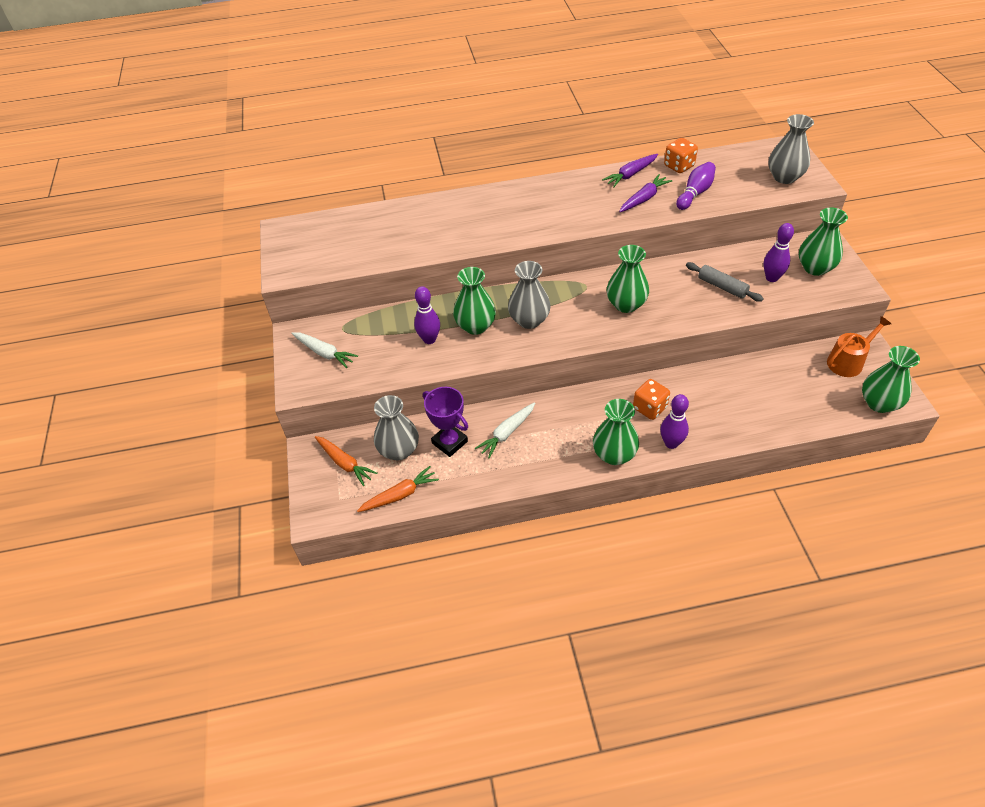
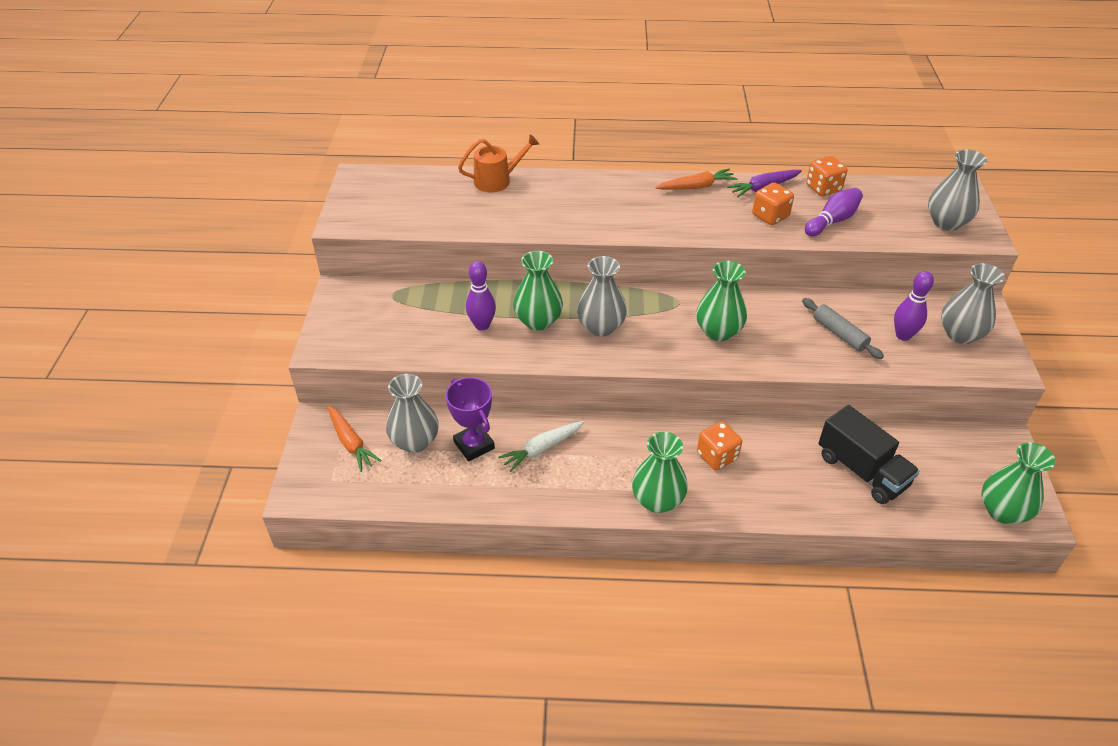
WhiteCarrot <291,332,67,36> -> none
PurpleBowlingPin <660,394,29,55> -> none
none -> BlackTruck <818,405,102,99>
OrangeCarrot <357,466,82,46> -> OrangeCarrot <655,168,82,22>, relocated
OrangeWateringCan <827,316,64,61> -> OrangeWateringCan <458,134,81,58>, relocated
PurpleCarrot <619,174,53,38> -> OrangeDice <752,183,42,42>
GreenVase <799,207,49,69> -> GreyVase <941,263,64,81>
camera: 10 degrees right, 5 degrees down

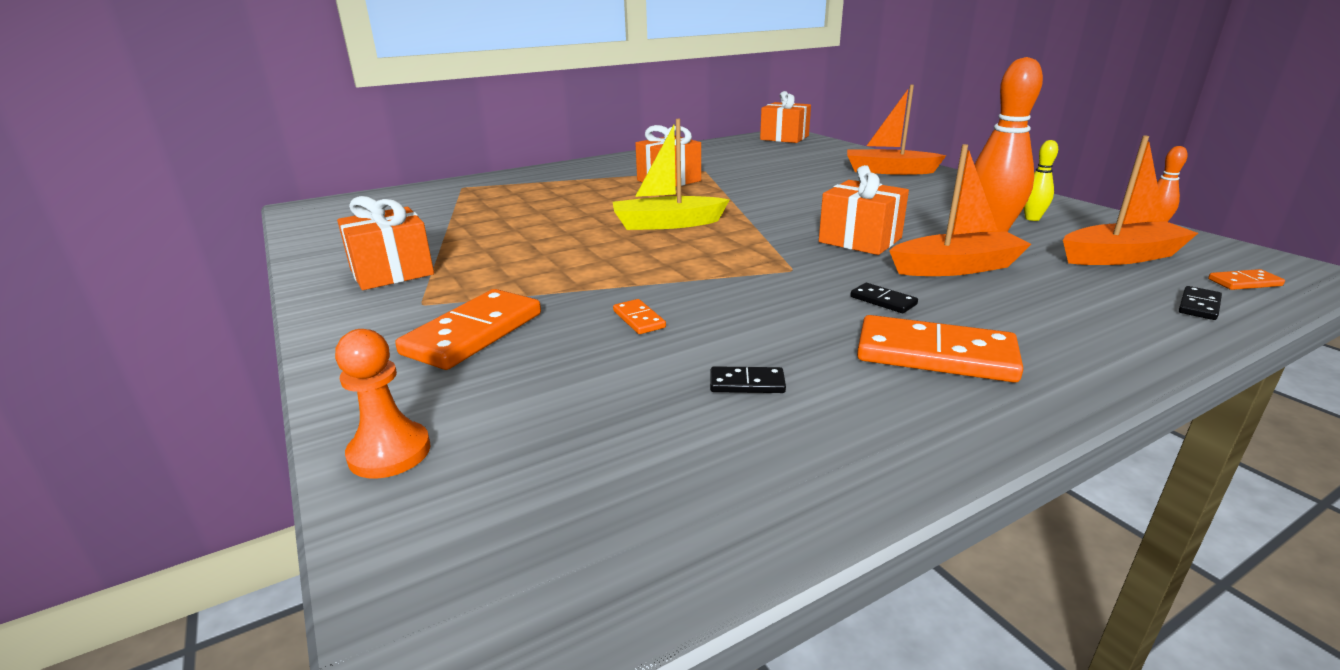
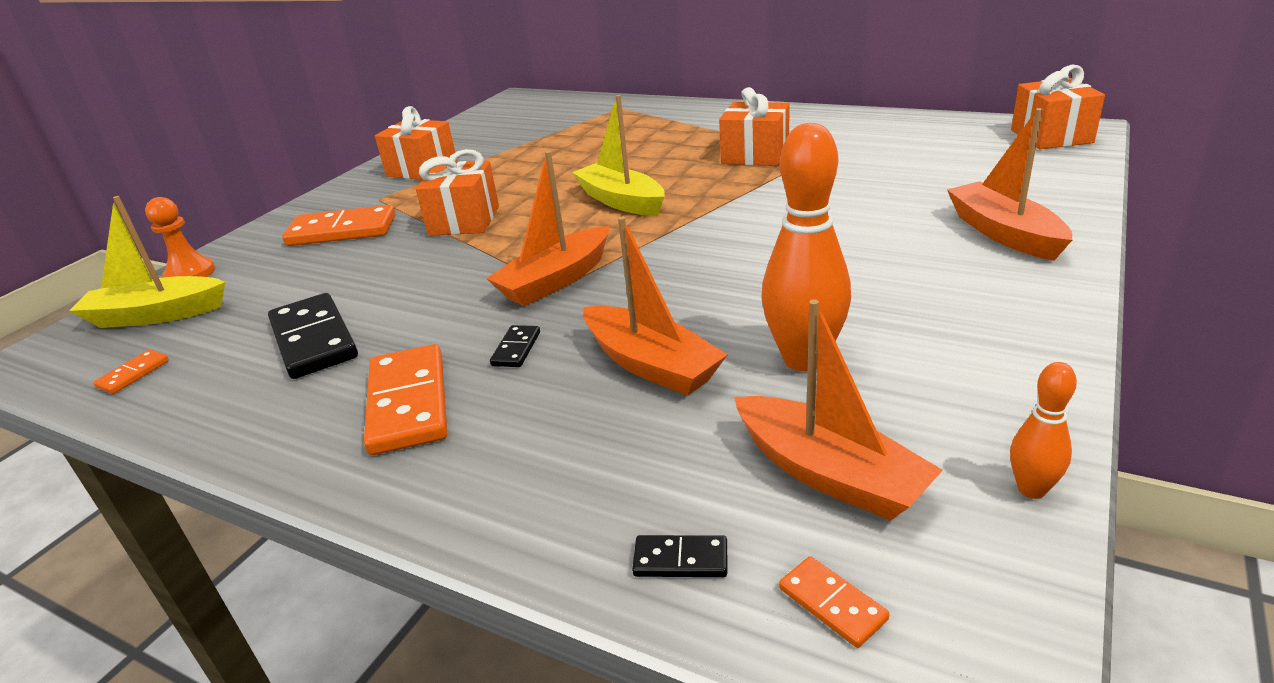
YellowBowlingPin <1024,140,34,81> -> none
none -> YellowBoat <69,196,156,132>
none -> OrangeBoat <486,151,123,155>
OrangeDomino <613,299,53,35> -> OrangeDomino <93,350,76,44>, relocated
OrangeGift <819,165,90,90> -> OrangeGift <416,149,83,87>, relocated
BlackDomino <710,366,76,27> -> BlackDomino <268,293,90,86>, x2.14
camera: 60 degrees right, 5 degrees up

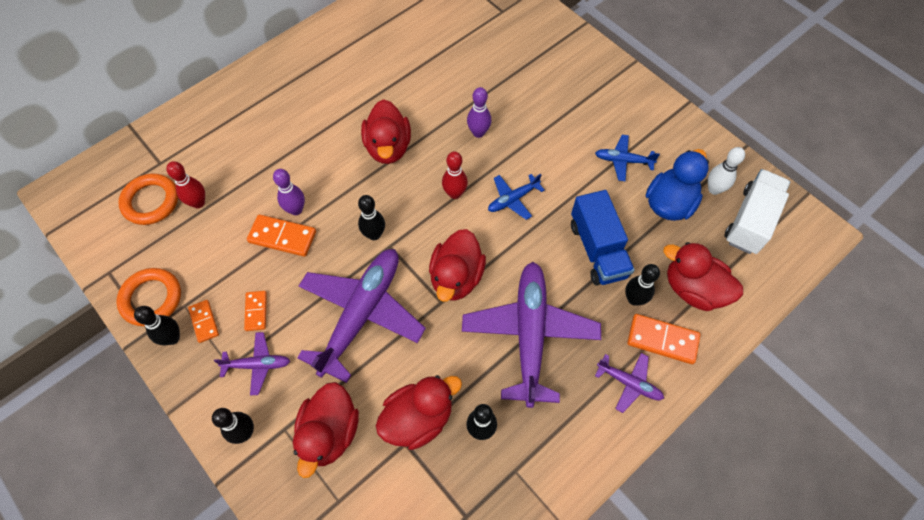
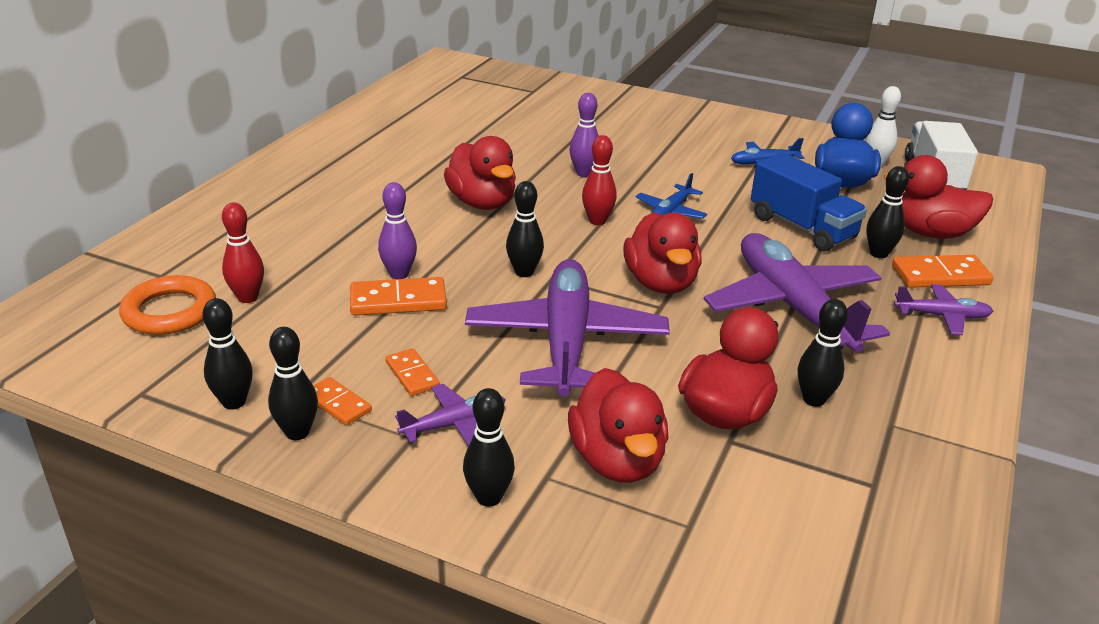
OrangeRing <116,268,65,58> -> BlackBowlingPin <202,298,51,112>
camera: 25 degrees left, 30 degrees down

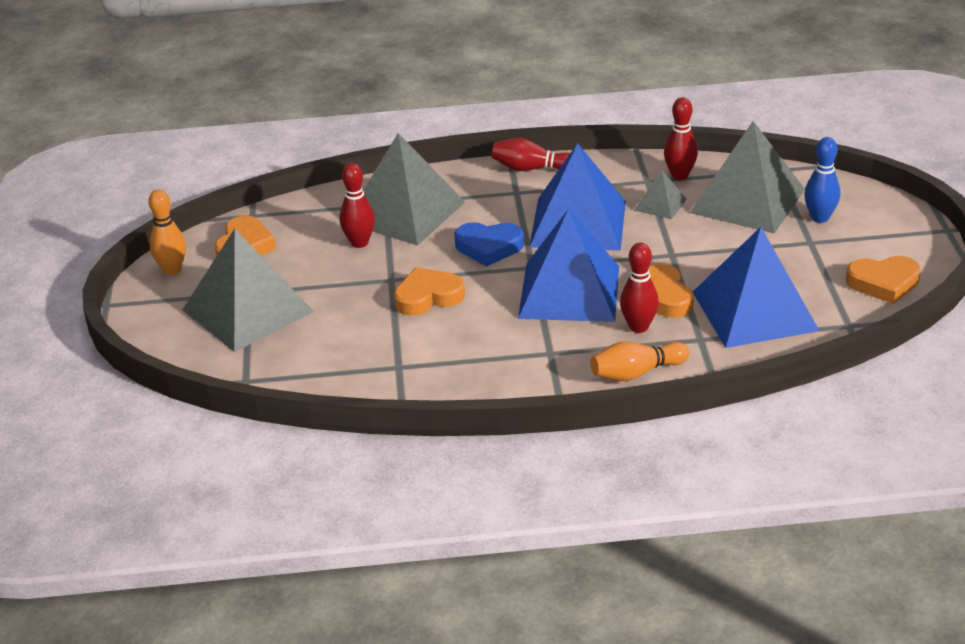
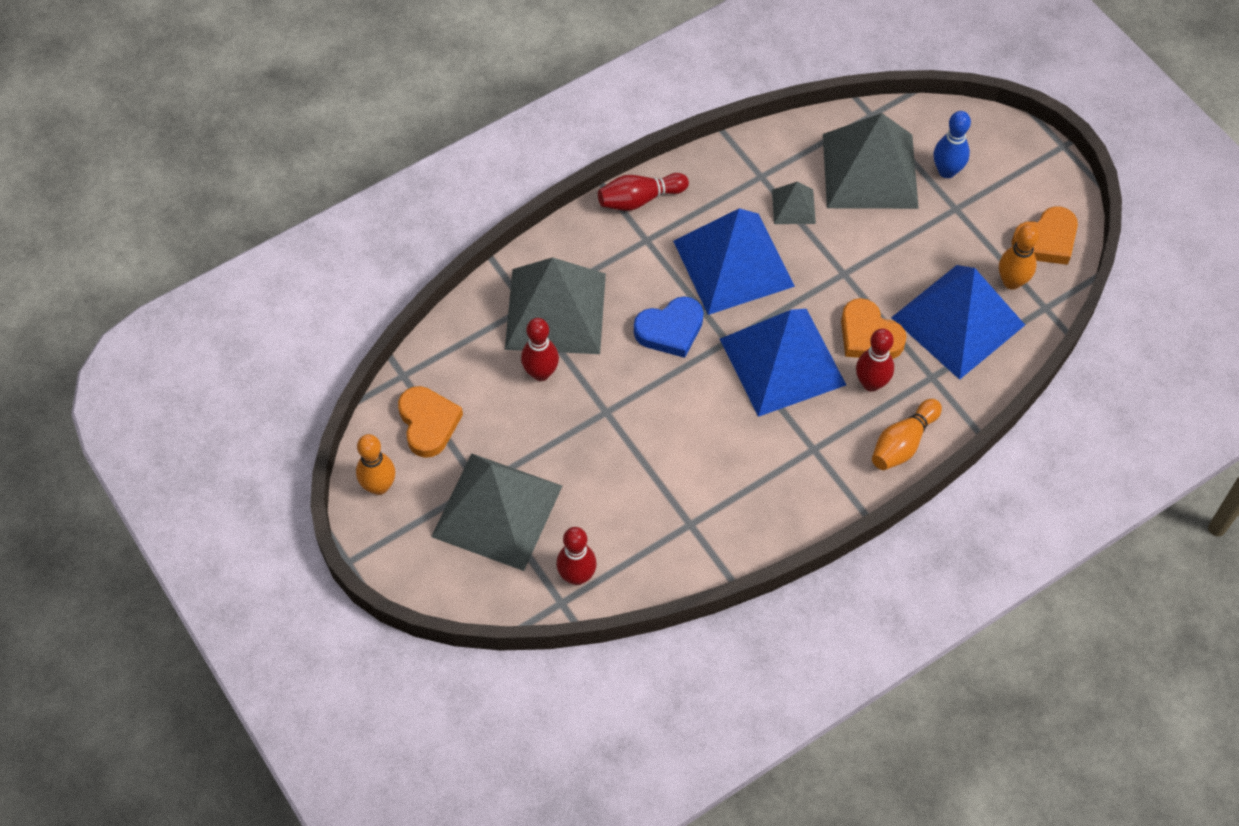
OrangeHeart <394,267,71,49> -> none
none -> OrangeBowlingPin <999,224,40,66>
RedBowlingPin <664,97,34,83> -> RedBowlingPin <556,527,41,58>, relocated
camera: 30 degrees left, 25 degrees up

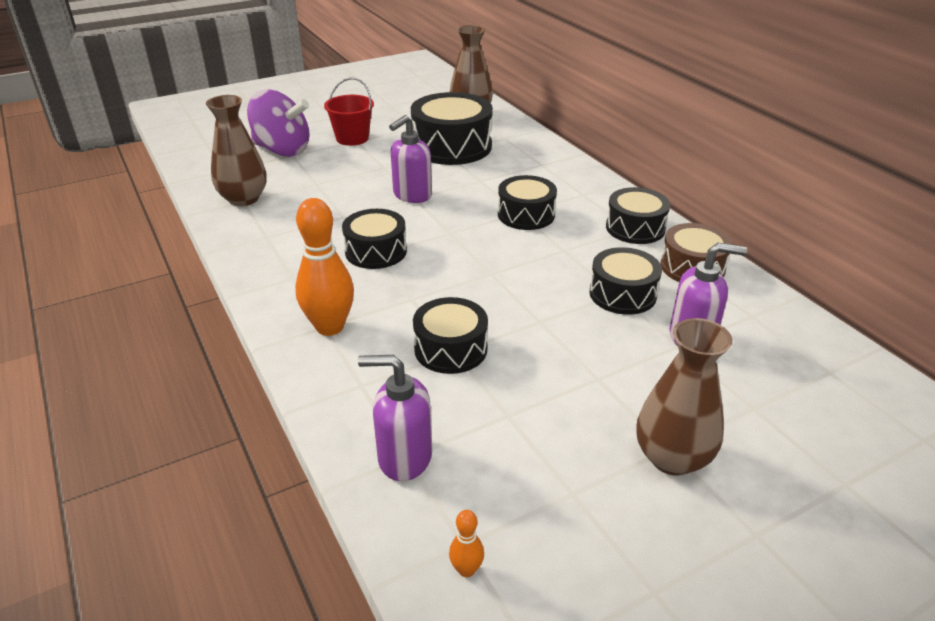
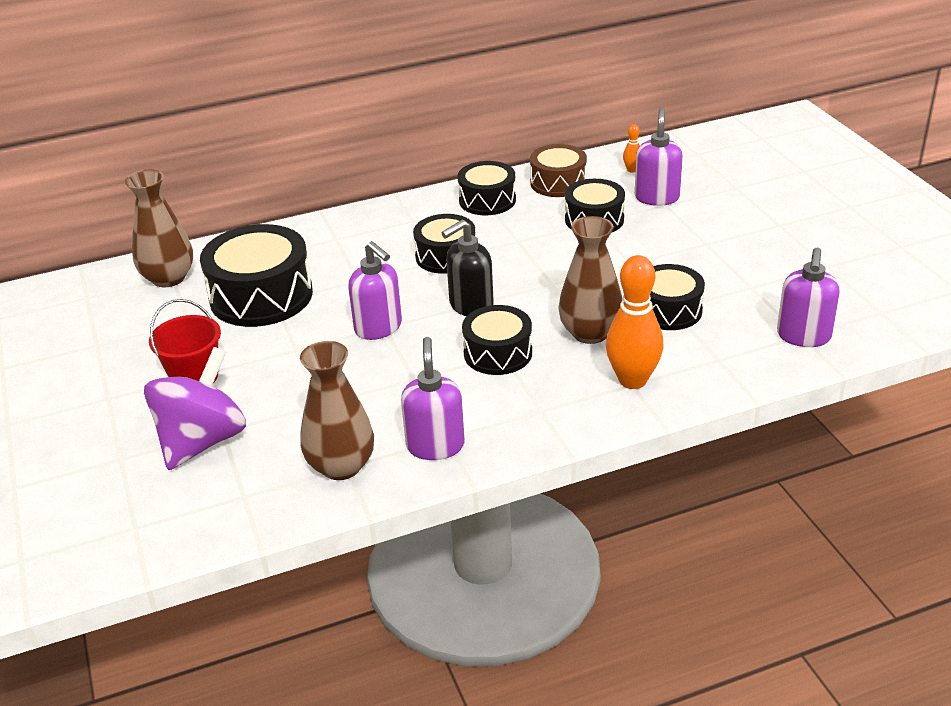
none -> PurpleSoapDispenser <401,337,64,123>
none -> BlackSoapDispenser <441,220,53,96>
OrangeBowlingPin <449,510,35,67> -> OrangeBowlingPin <623,124,17,49>, relocated
BrownVase <636,318,97,158> -> BrownVase <558,216,65,128>, relocated
camera: 80 degrees left, 0 degrees up

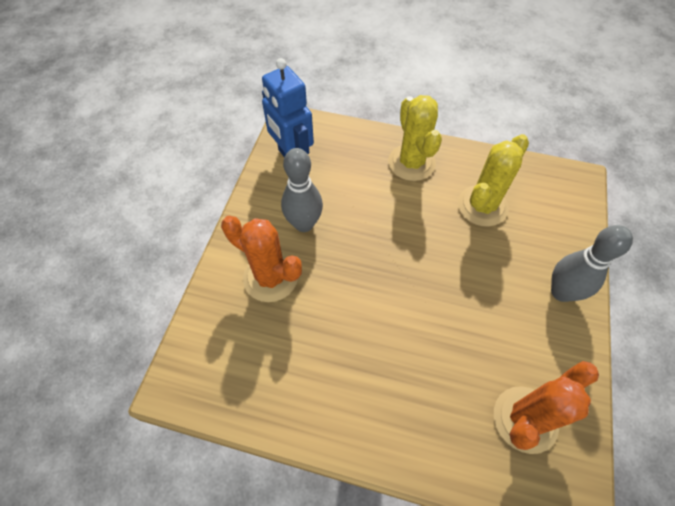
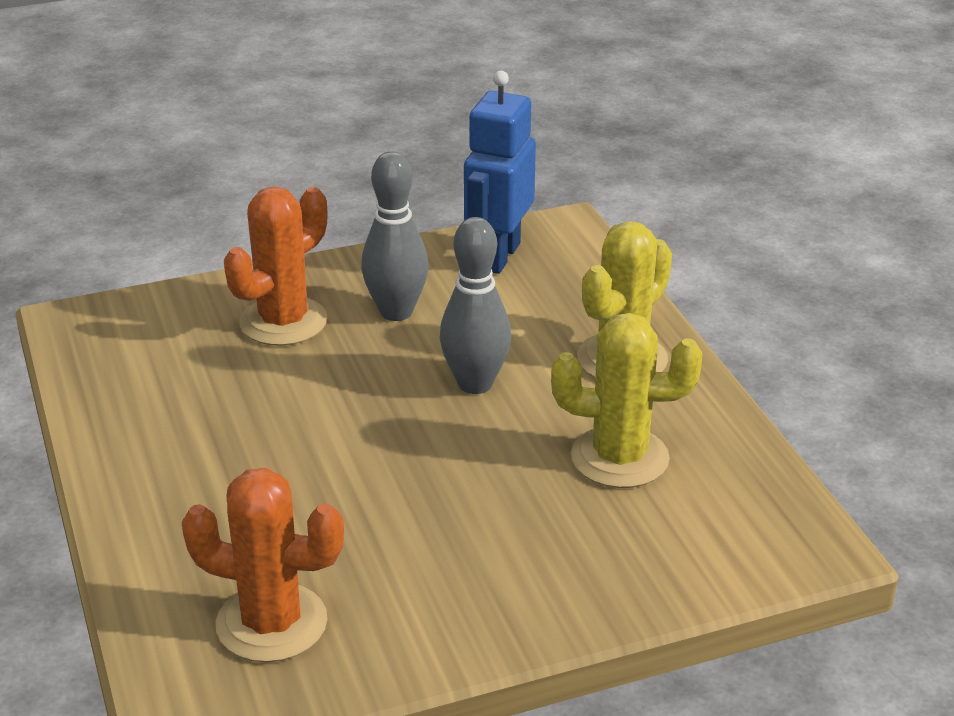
GreyBowlingPin <551,225,82,77> -> GreyBowlingPin <440,217,71,177>, relocated
OrangeCactus <221,216,81,86> -> OrangeCactus <224,186,104,160>, 45 degrees clockwise
camera: 55 degrees right, 25 degrees down

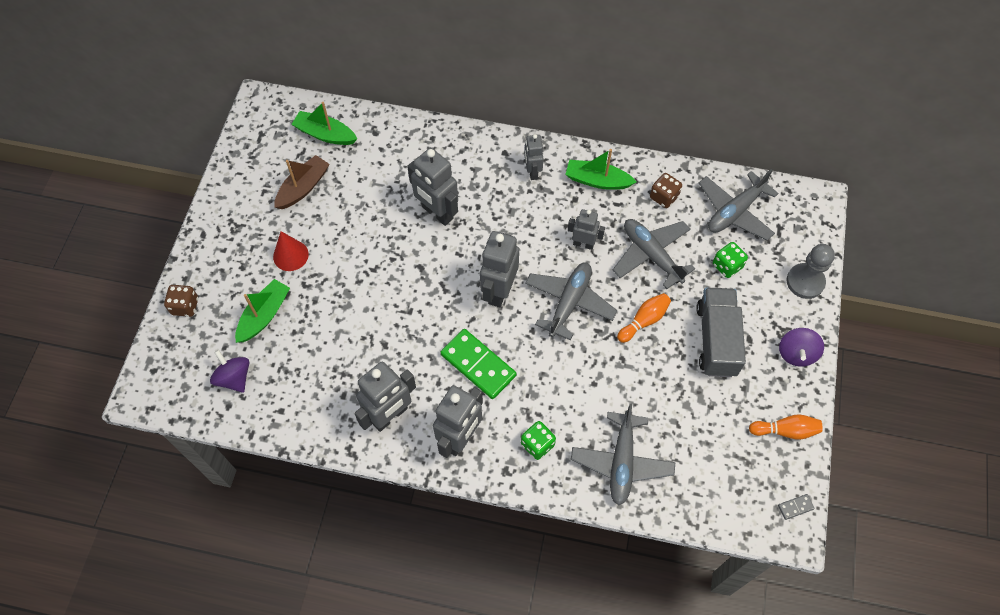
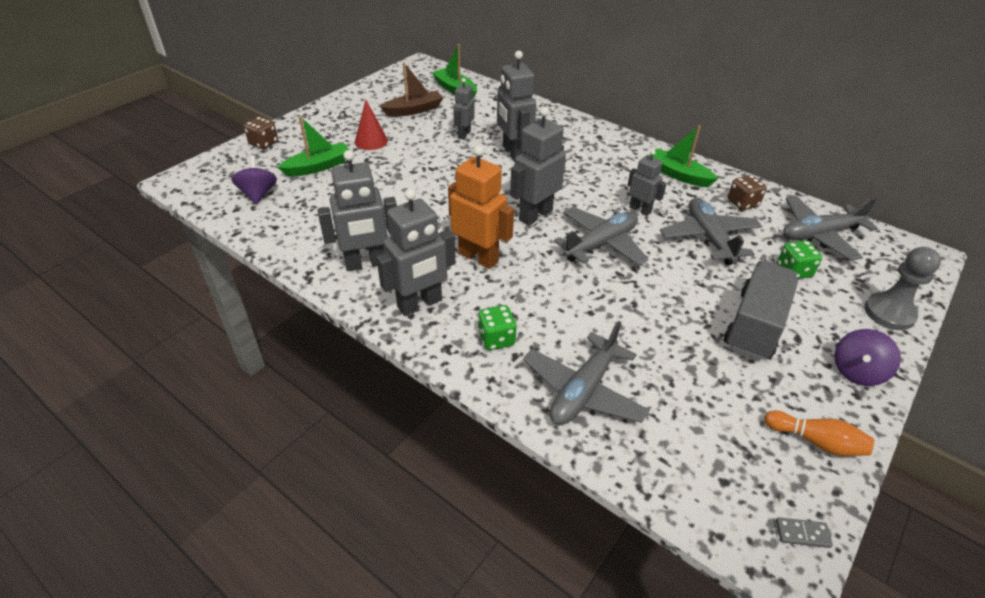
OrangeBowlingPin <617,293,54,50> -> none
GreyRobot <525,134,19,46> -> GreyRobot <453,78,22,61>, relocated
GreenDomino <441,329,75,70> -> OrangeRobot <448,146,66,123>
camera: 25 degrees right, 20 degrees down

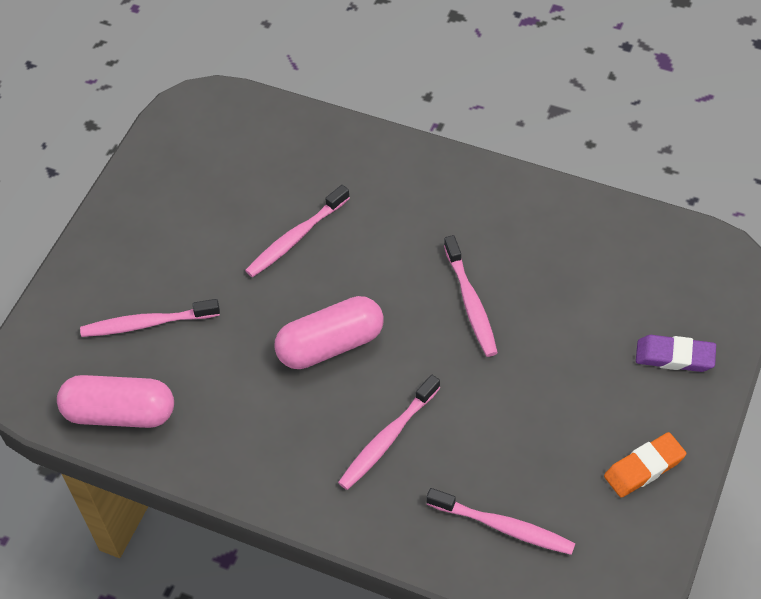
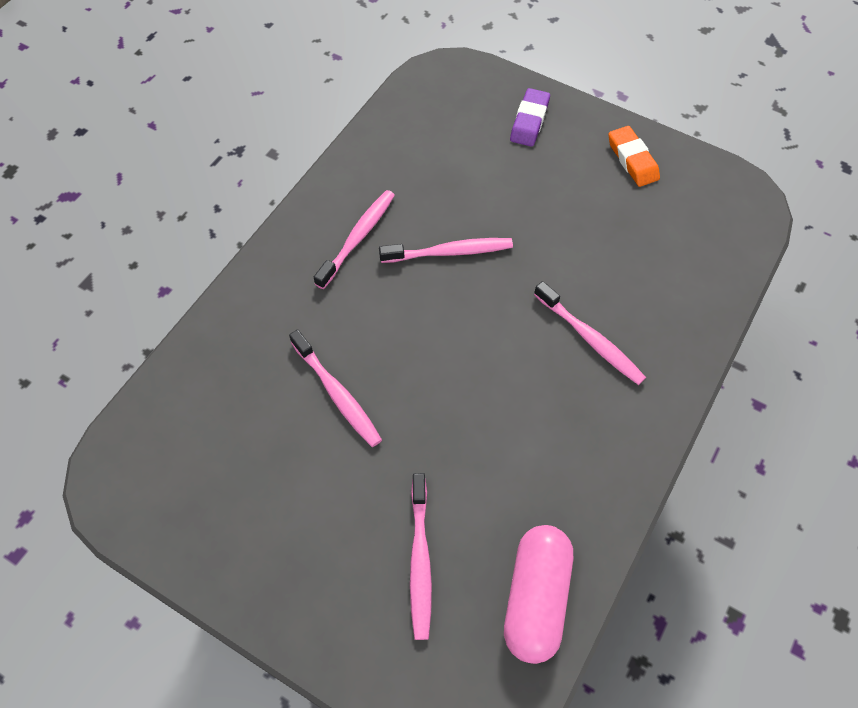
PinkCapsule <274,296,110,73> -> none
PinkToothbrush <426,488,150,67> -> PinkToothbrush <314,190,81,99>, relocated
camera: 85 degrees left, 5 degrees up

